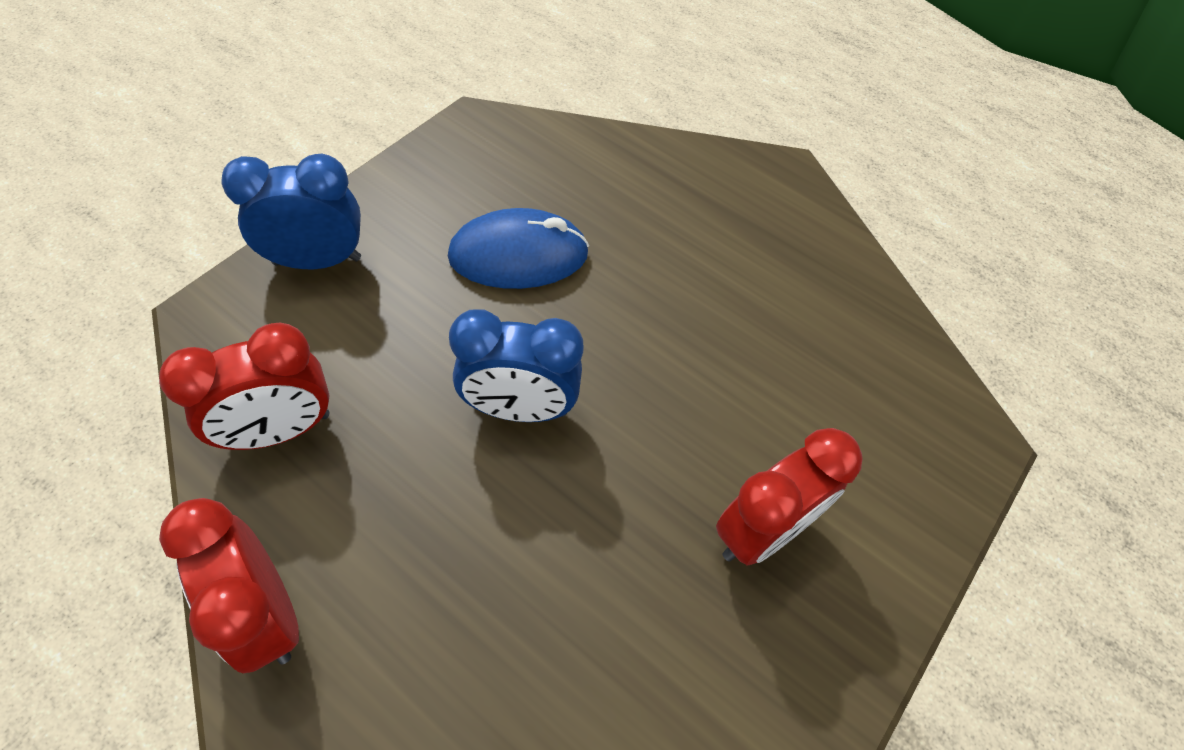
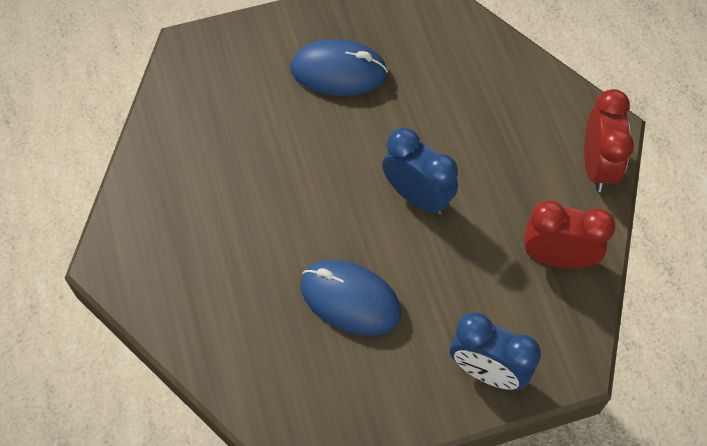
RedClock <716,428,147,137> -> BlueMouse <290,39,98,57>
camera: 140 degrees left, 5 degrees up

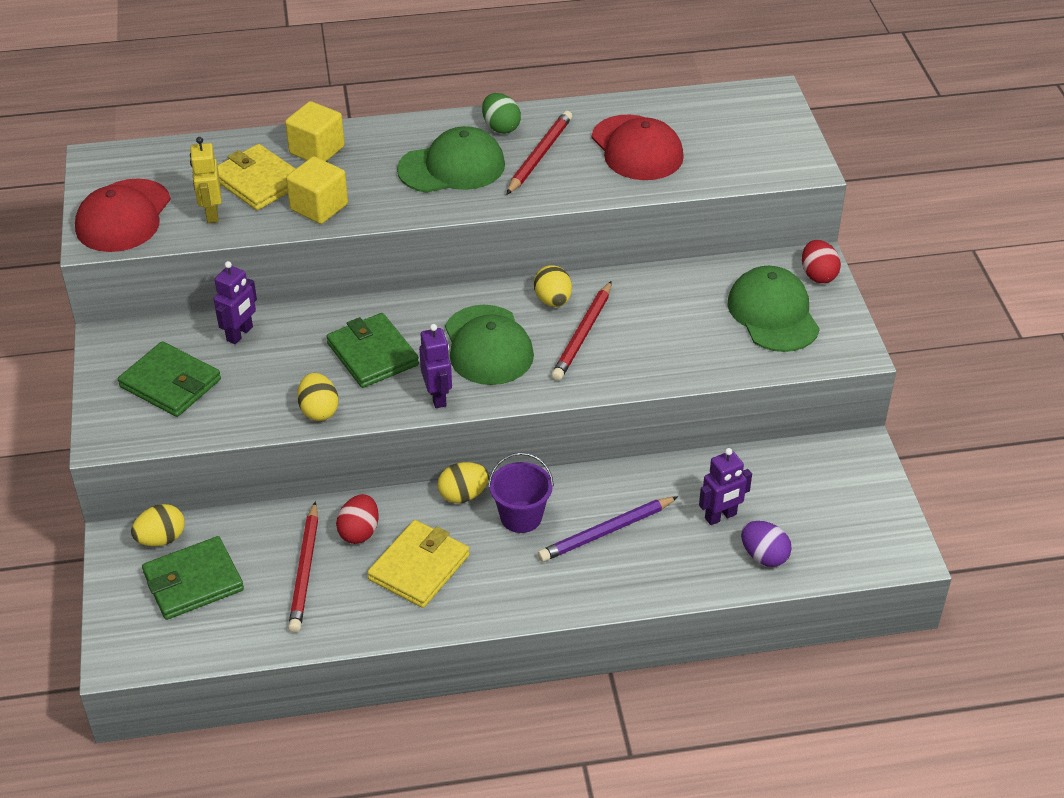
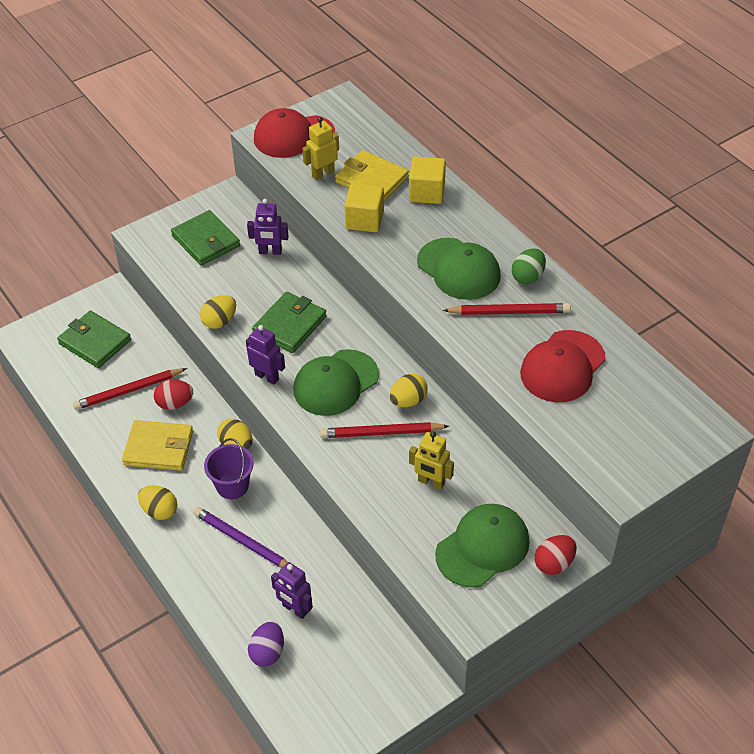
none -> YellowRobot <409,431,45,59>
YellowEgg <131,504,54,42> -> YellowEgg <138,485,39,35>, relocated
GreenWallet <118,341,103,76> -> GreenWallet <171,210,69,56>, 45 degrees counterclockwise
YellowWallet <217,144,78,66> -> YellowWallet <335,150,74,51>, 75 degrees counterclockwise
PurpleRobot <419,324,33,84> -> PurpleRobot <246,325,39,60>, 105 degrees counterclockwise
camera: 65 degrees right, 5 degrees up

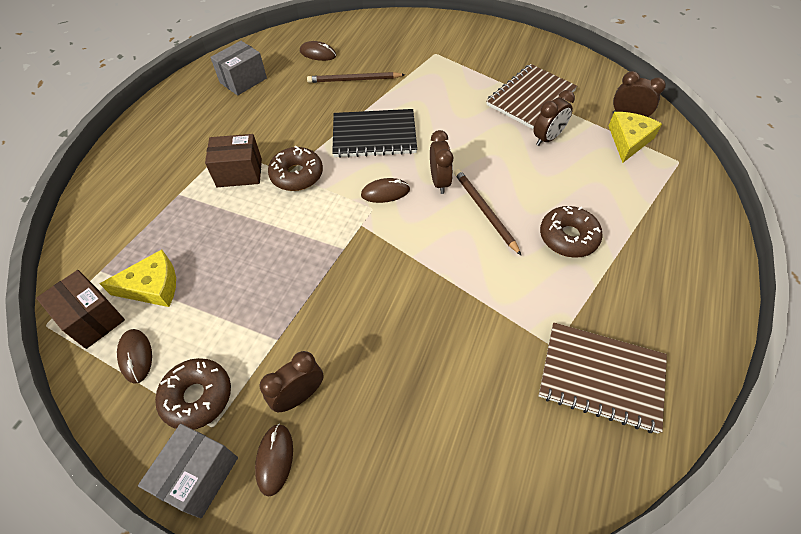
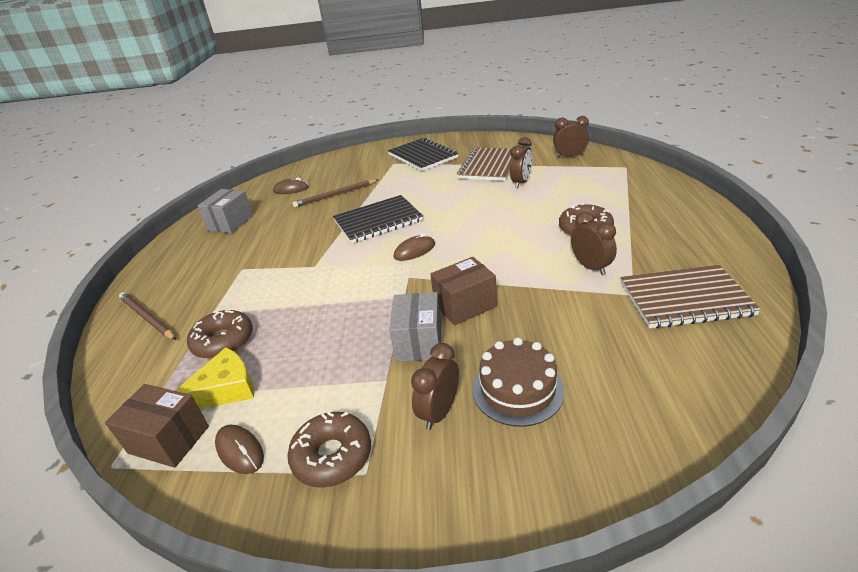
BrownMouse <255,423,38,74> -> none
YellowCheese <609,112,53,51> -> none
none -> BlackNotebook <388,138,71,33>
none -> BrownCake <472,338,93,89>
GreyBox <138,424,100,95> -> GreyBox <389,292,52,70>, relocated
BrownBox <205,134,57,53> -> BrownBox <430,257,67,68>, relocated
BrownDonut <268,146,55,45> -> BrownDonut <187,310,66,49>, relocated
BrownClock <430,130,23,64> -> BrownClock <571,211,46,64>, relocated
BrownPencil <454,169,68,87> -> BrownPencil <119,292,57,48>, relocated
camera: 20 degrees left, 20 degrees down

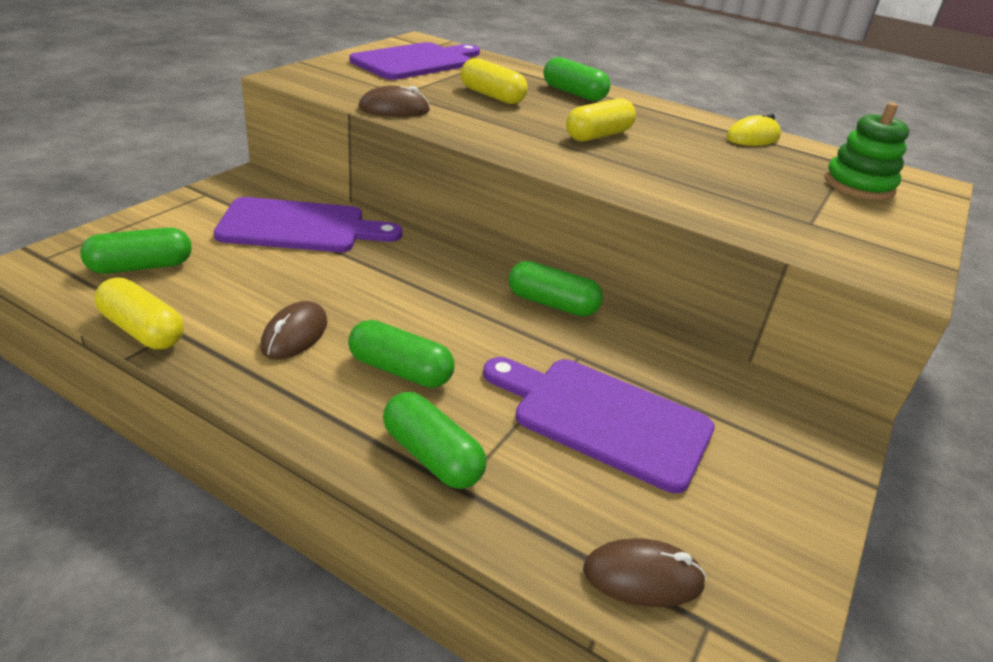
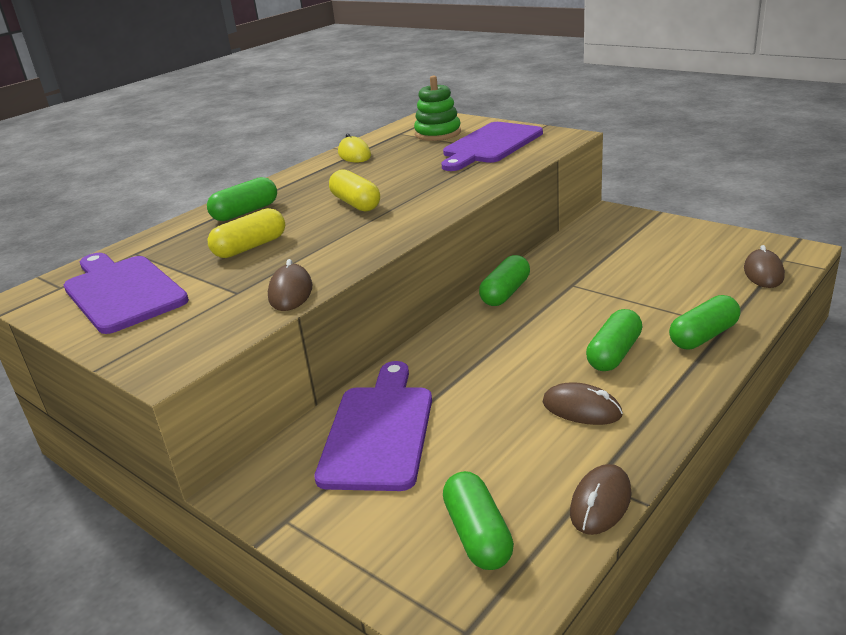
PurpleCuttingBoard <483,357,232,136> -> PurpleCuttingBoard <442,122,101,49>, relocated
YellowCapsule <94,277,90,72> -> BrownMouse <570,464,62,71>
camera: 75 degrees left, 5 degrees down

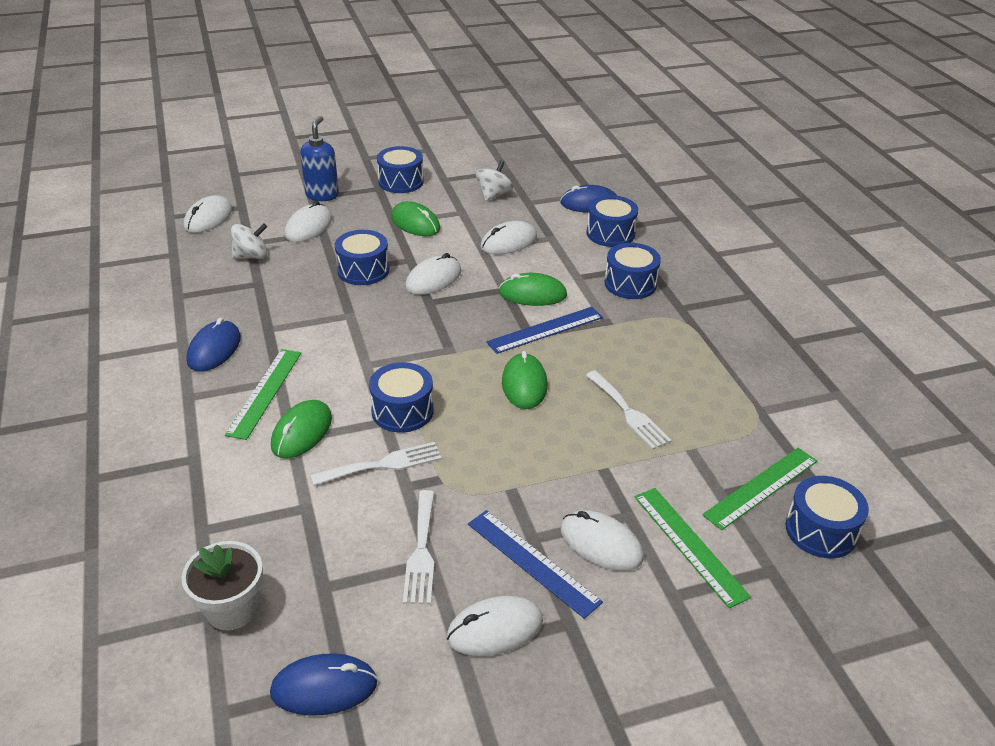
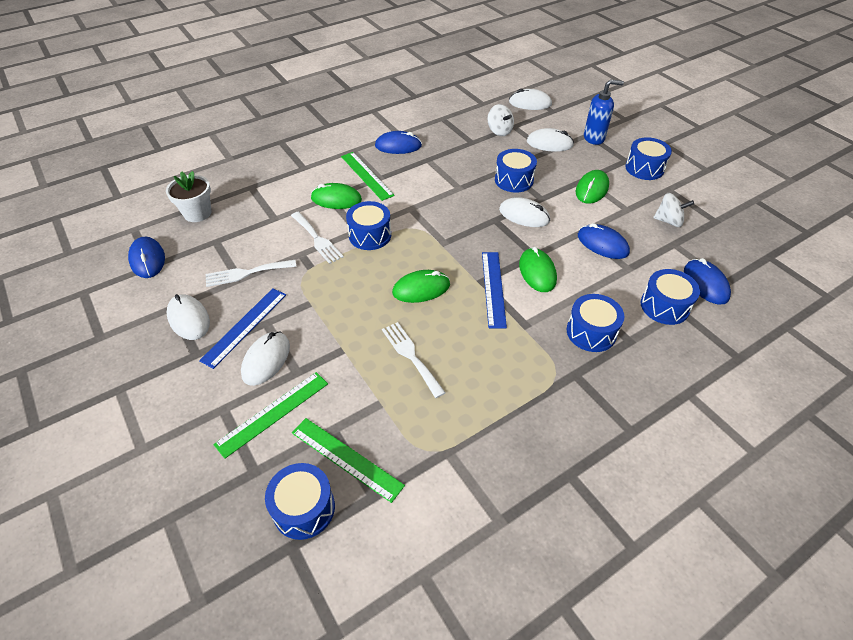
WhiteMouse <481,221,56,33> -> BlueMouse <578,223,52,36>
GreenRuler <225,349,76,91> -> GreenRuler <341,152,54,49>, 60 degrees clockwise
BlueRuler <486,307,117,47> -> BlueRuler <482,252,25,76>, 45 degrees clockwise
WhiteFork <586,370,86,80> -> WhiteFork <382,322,64,76>, 105 degrees clockwise
camera: 75 degrees right, 10 degrees up

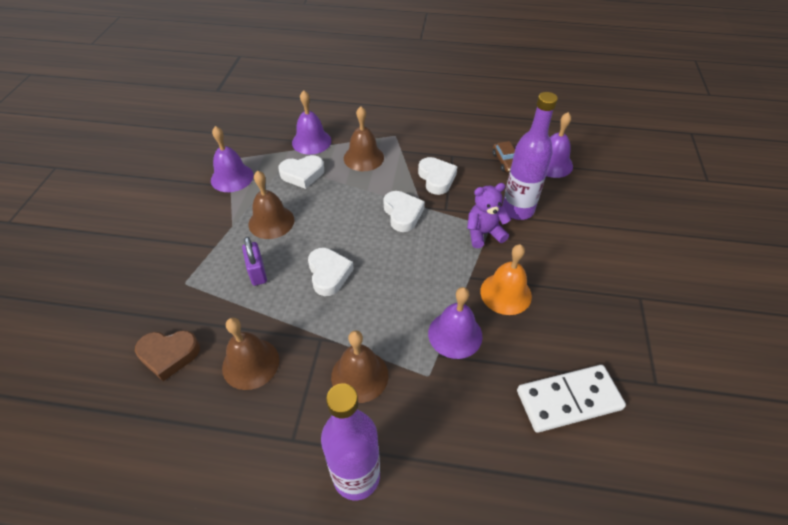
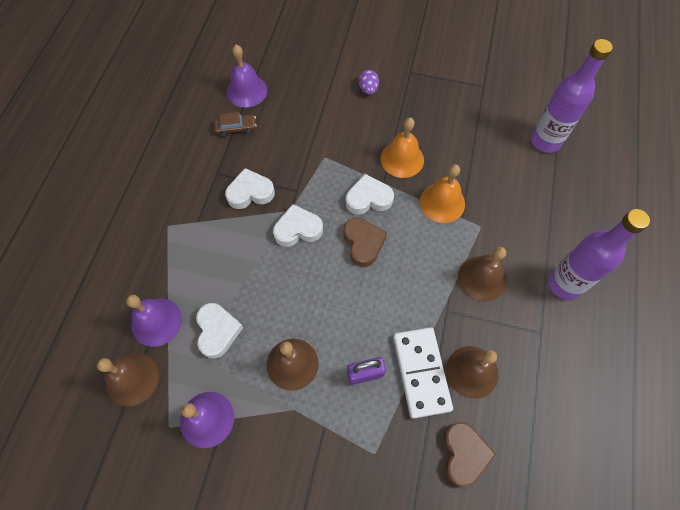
PurpleTeddyBear <467,183,44,65> -> none
none -> BrownHeart <344,218,43,49>
none -> PurpleEgg <359,70,20,24>
WhiteHeart <308,248,46,48> -> WhiteHeart <346,174,48,41>, relocated
BrownBell <344,106,40,65> -> BrownBell <97,353,62,53>, relocated
PurpleBottle <502,92,56,128> -> PurpleBottle <531,39,82,114>, relocated
WhiteDomino <517,365,109,68> -> WhiteDomino <393,327,60,92>, relocated
PurpleBell <428,287,54,72> -> OrangeBell <420,164,45,59>
camera: 85 degrees left, 15 degrees up

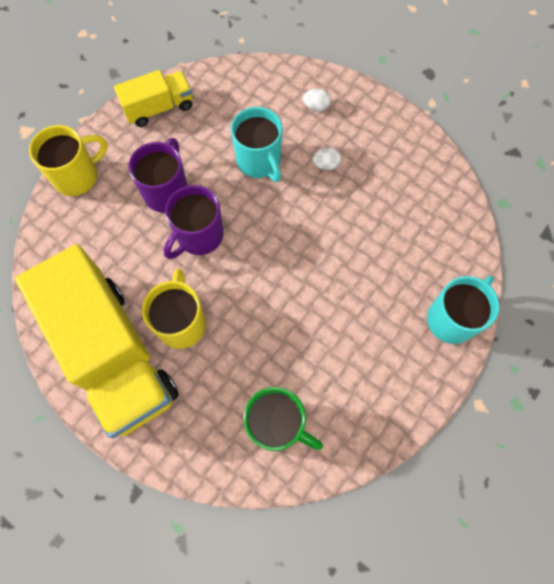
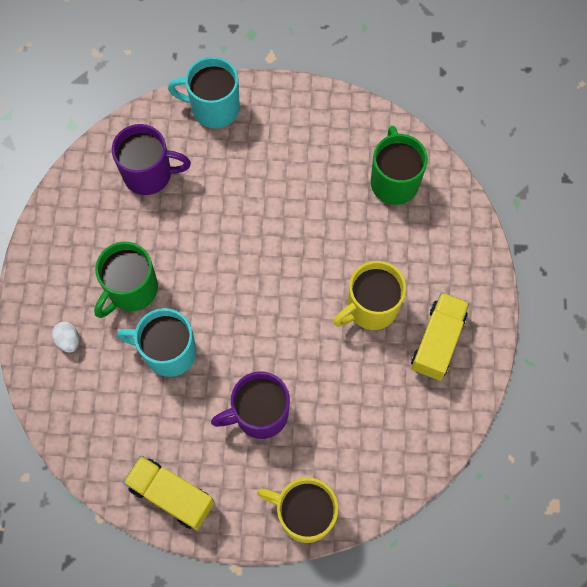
PurpleMug <164,185,60,74> -> PurpleMug <112,124,79,71>, relocated
WhiteEgg <312,148,29,22> -> GreenMug <94,242,64,76>
TurquoiseMug <231,107,52,75> -> TurquoiseMug <117,308,79,69>, 105 degrees counterclockwise
YellowTruck <15,244,164,194> -> YellowTruck <411,292,59,89>, x0.49
camera: 125 degrees left, 0 degrees up

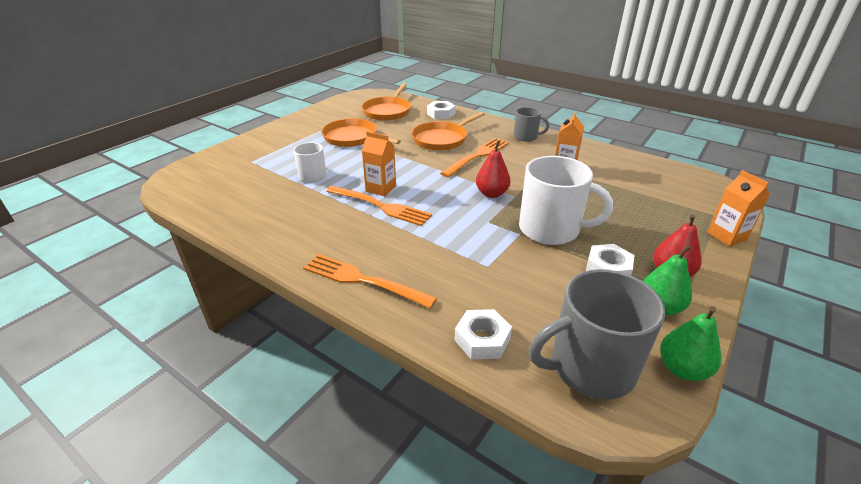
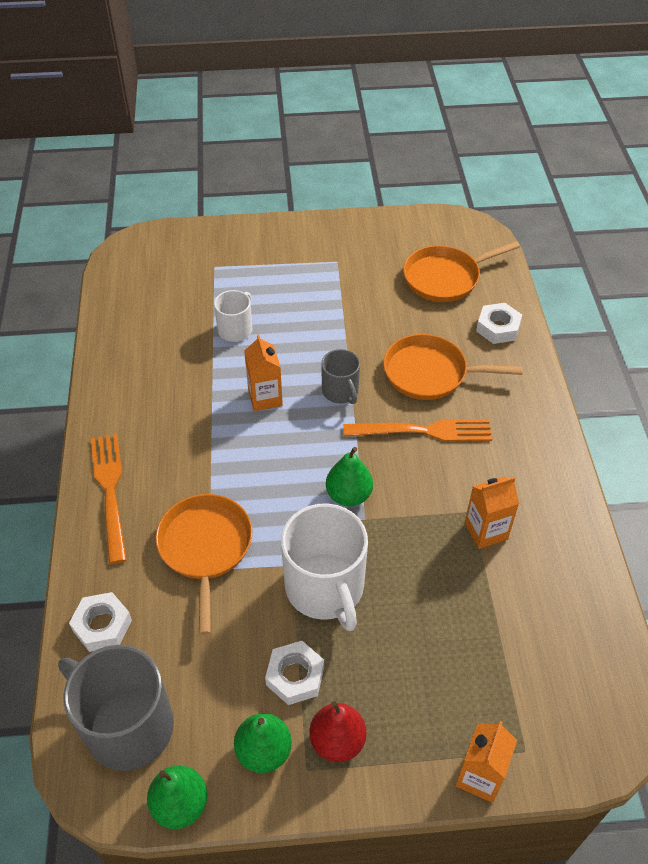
OrangeFork <326,186,106,40> -> none
OrangePan <321,118,80,29> -> OrangePan <156,494,96,141>, relocated
GreyMug <514,107,35,35> -> GreyMug <321,349,39,55>, relocated
RedPear <476,140,35,58> -> GreenPear <326,447,47,59>
camera: 50 degrees right, 15 degrees up

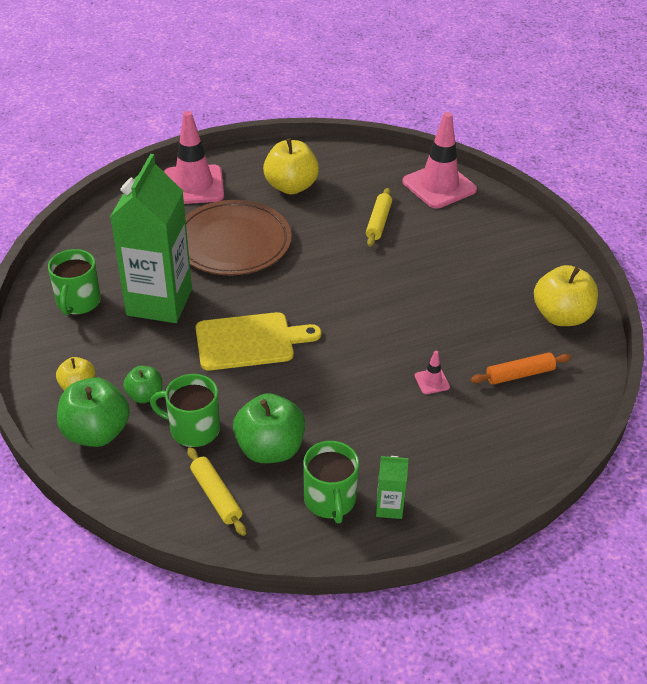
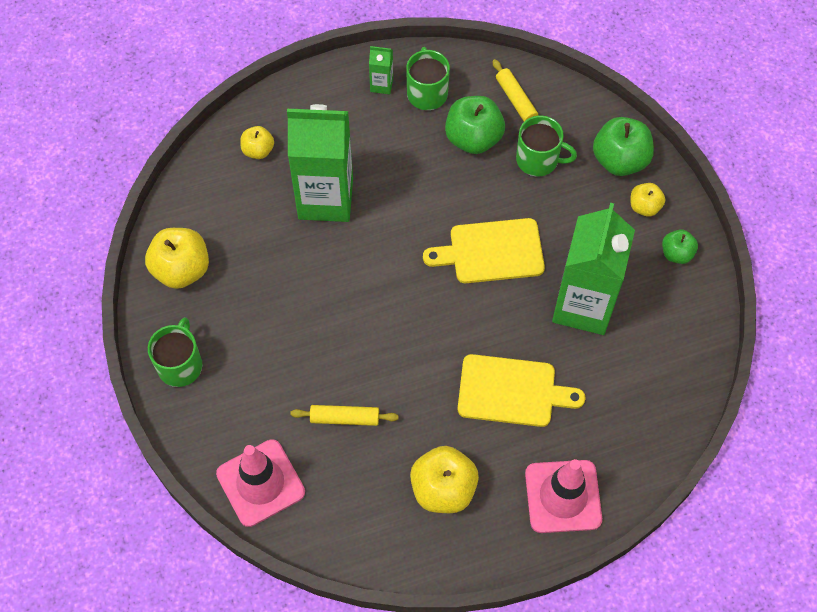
OrangeRollingPin <471,353,100,32> -> none
none -> YellowApple <240,126,34,33>
GreenMug <48,249,53,66> -> GreenMug <148,317,54,70>, relocated
GreenApple <123,366,39,37> -> GreenApple <662,229,36,35>, relocated
BrownPlate <185,200,107,75> -> YellowCuttingBoard <458,354,128,73>
PinkTrafficCone <415,351,35,43> -> GreenCarton <287,104,66,118>
YellowRollingPin <366,188,26,59> -> YellowRollingPin <290,405,109,21>, 75 degrees clockwise
camera: 175 degrees left, 20 degrees up

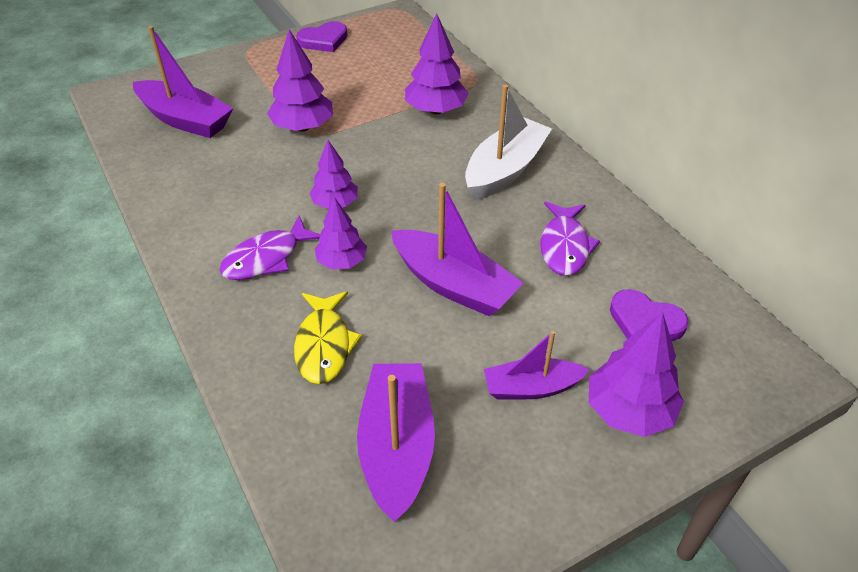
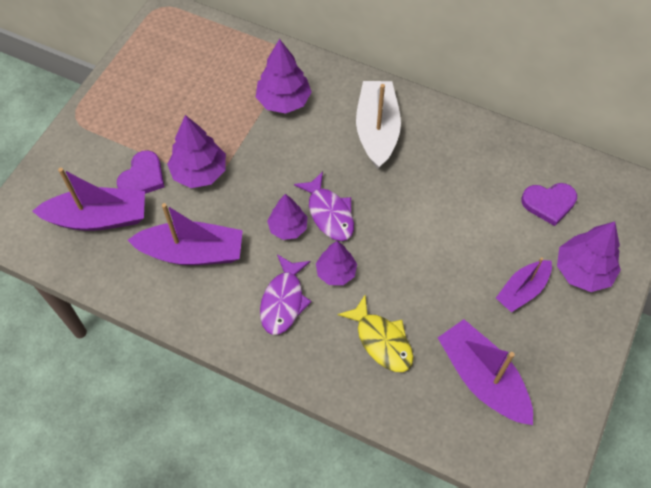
PurpleHeart <296,21,51,31> -> PurpleHeart <117,150,47,44>, relocated
PurpleBoat <391,183,132,134> -> PurpleBoat <128,203,115,62>, relocated
PurpleFish <540,201,60,75> -> PurpleFish <294,171,60,70>, relocated
camera: 35 degrees left, 15 degrees up

